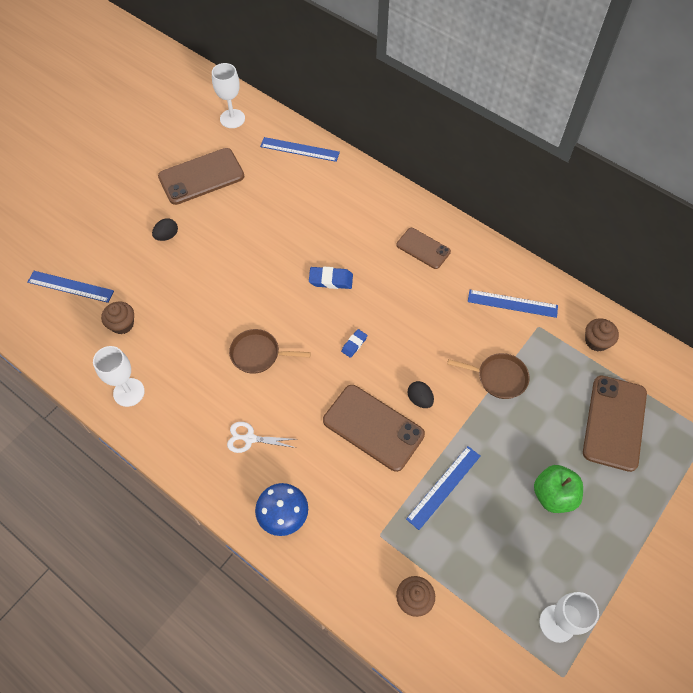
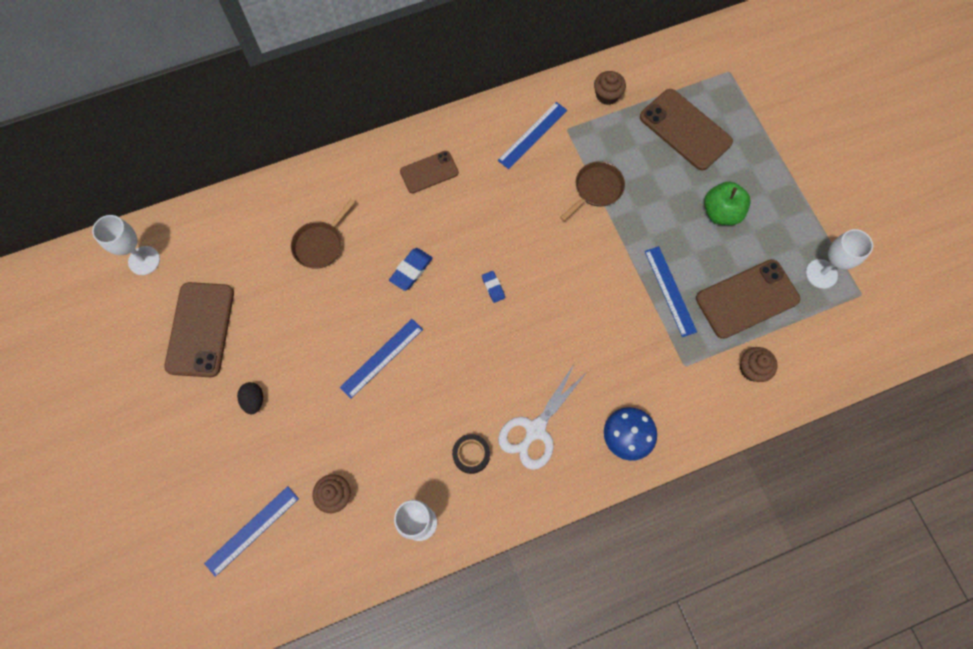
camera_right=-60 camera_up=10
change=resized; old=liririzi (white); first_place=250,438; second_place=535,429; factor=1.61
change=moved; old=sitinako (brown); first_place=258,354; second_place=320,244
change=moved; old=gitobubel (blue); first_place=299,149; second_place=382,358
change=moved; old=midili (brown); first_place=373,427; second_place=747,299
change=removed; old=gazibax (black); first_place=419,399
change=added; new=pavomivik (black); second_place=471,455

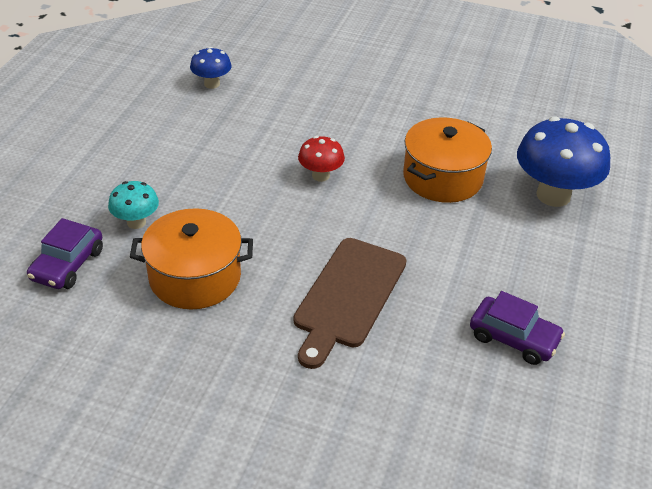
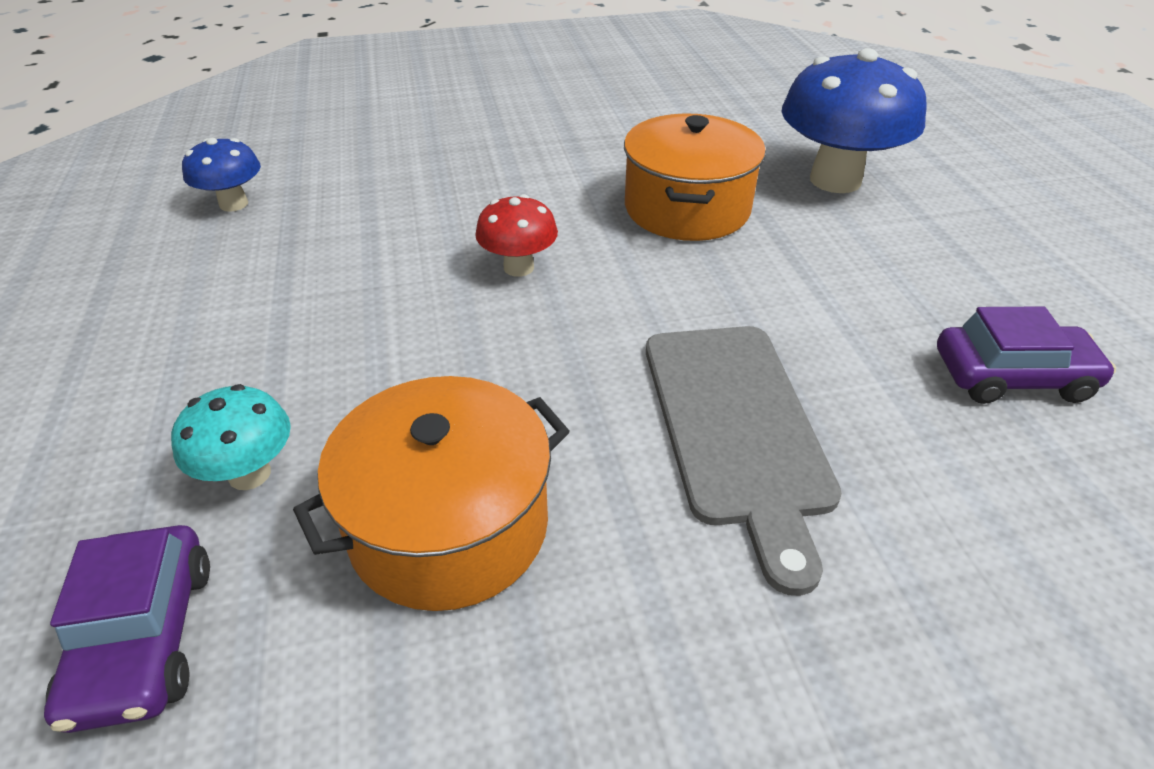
camera_right=-30 camera_up=0
change=recoloured; old=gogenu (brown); new=gogenu (grey); first_place=348,296; second_place=737,428

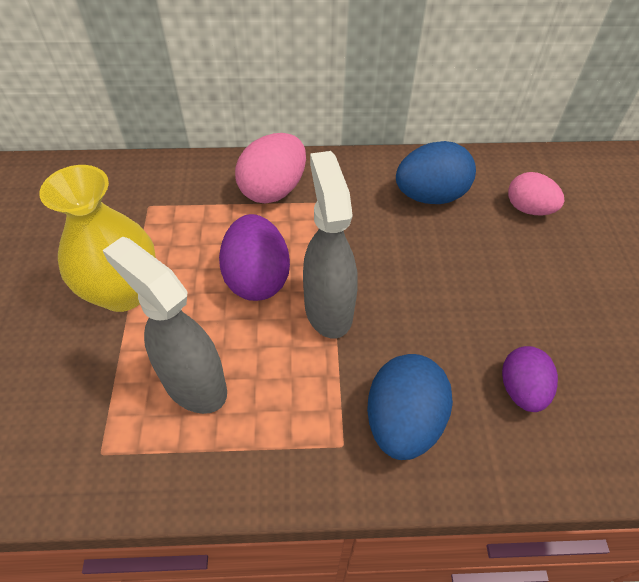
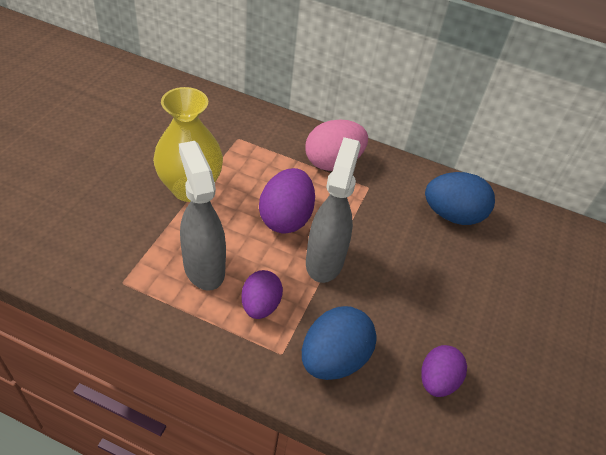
camera_right=20 camera_up=-5
change=removed; old=gazibax (pink); first_place=528,209
change=added; new=gazibax (purple); second_place=260,305

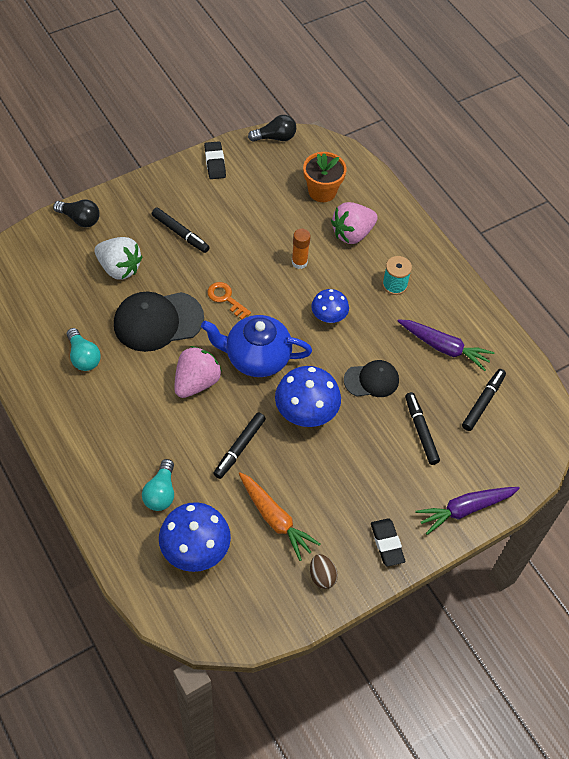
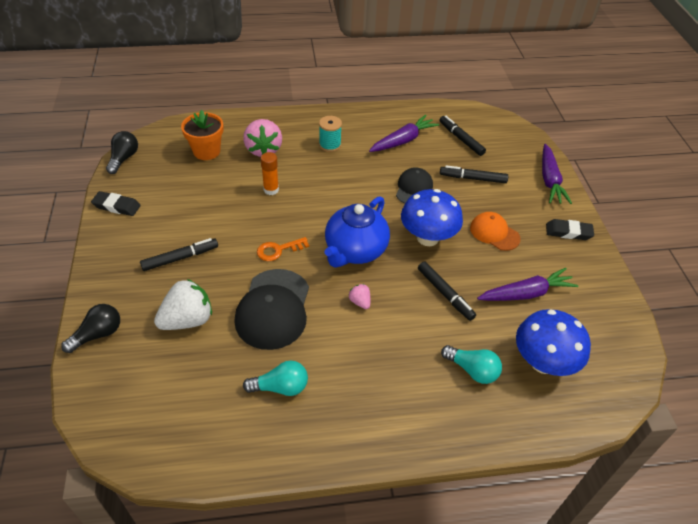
camera_right=-65 camera_up=-10
change=resized; old=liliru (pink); first_place=196,382; second_place=360,302; factor=0.48
change=recoloured; old=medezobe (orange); new=medezobe (purple); first_place=275,519; second_place=526,293
change=removed; old=gazibax (brown); first_place=322,576
change=removed; old=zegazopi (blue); first_place=328,317
change=added; new=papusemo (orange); second_place=494,233

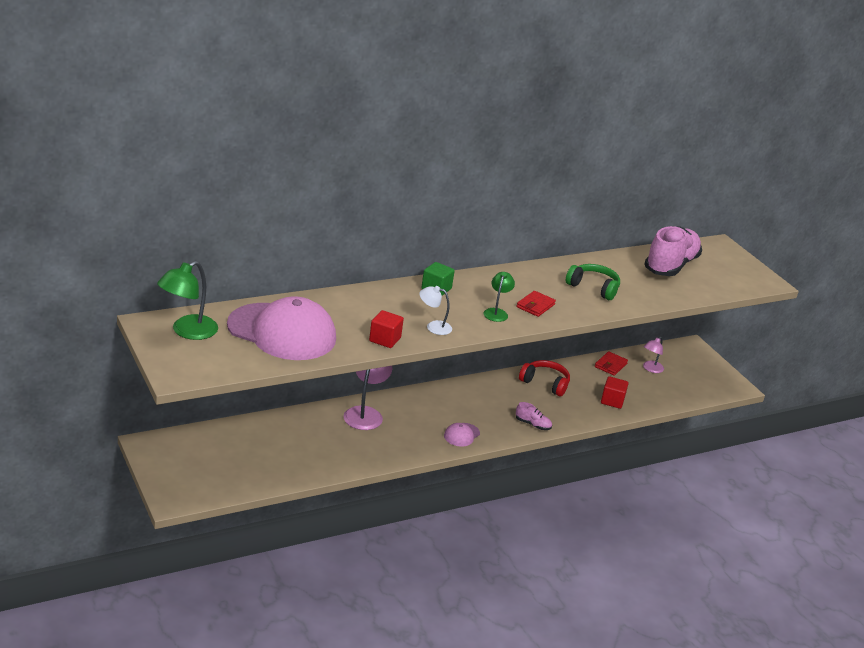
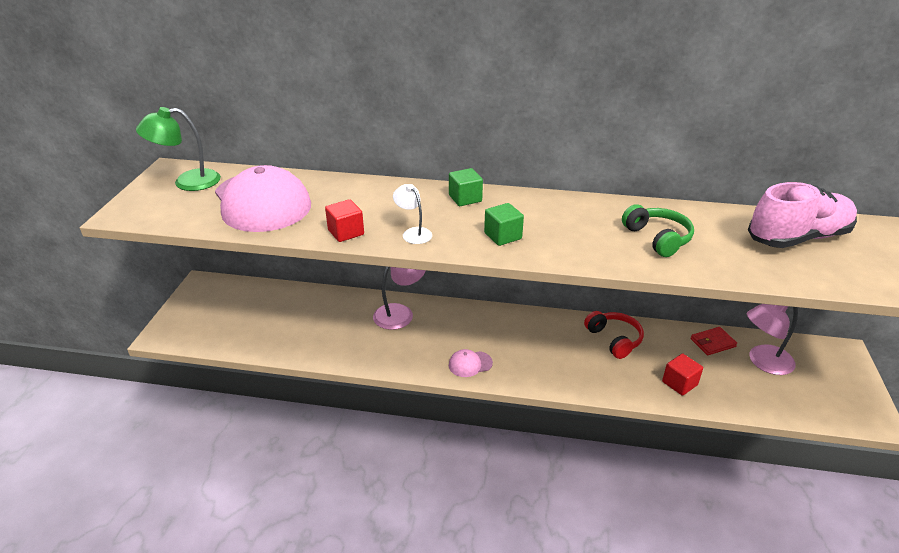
camera_right=40 camera_up=5
change=replaced; old=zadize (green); new=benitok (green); first_place=496,312; second_place=503,236
change=removed; old=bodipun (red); first_place=535,306
change=removed; old=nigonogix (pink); first_place=532,424
change=resized; old=zadize (pink); first_place=650,369; second_place=763,362; factor=1.66

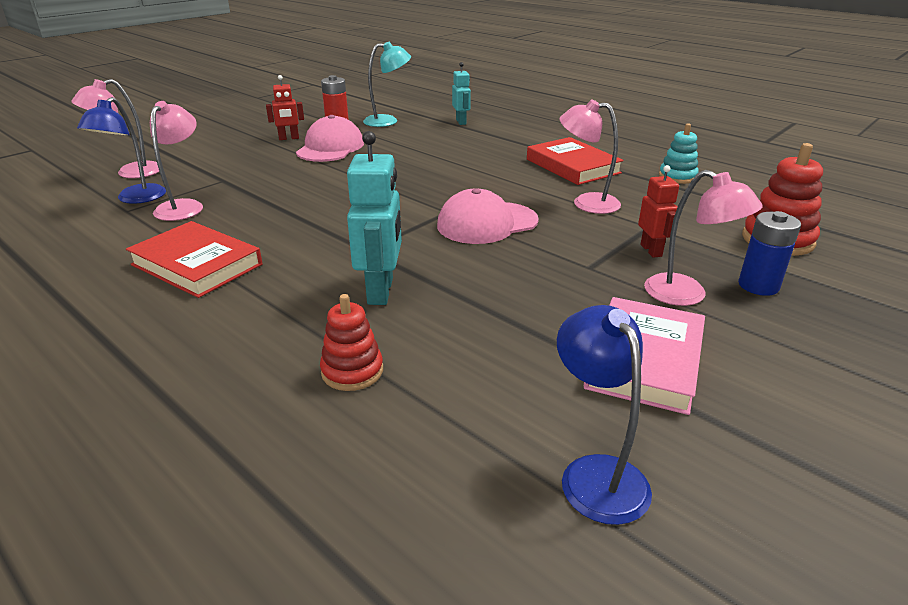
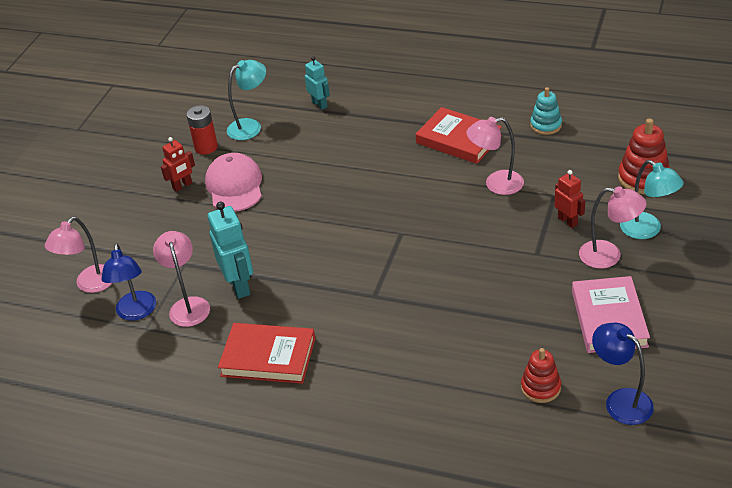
camera_right=-20 camera_up=10
change=moved; old=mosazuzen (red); first_place=352,371; second_place=540,387
change=moved; old=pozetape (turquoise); first_place=381,291; second_place=239,285
change=removed; old=papusemo (pink); first_place=487,223
change=replaced; old=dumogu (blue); new=zadize (turquoise); first_place=758,285; second_place=647,230

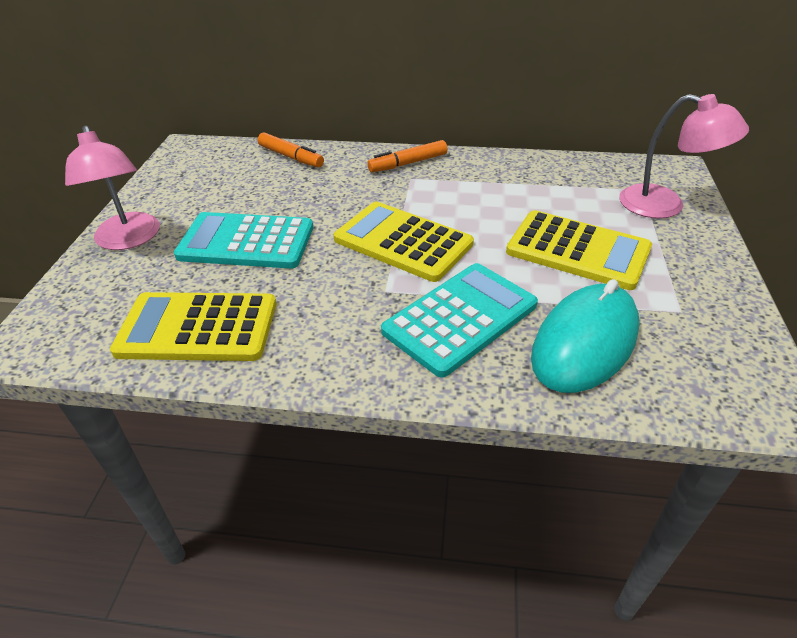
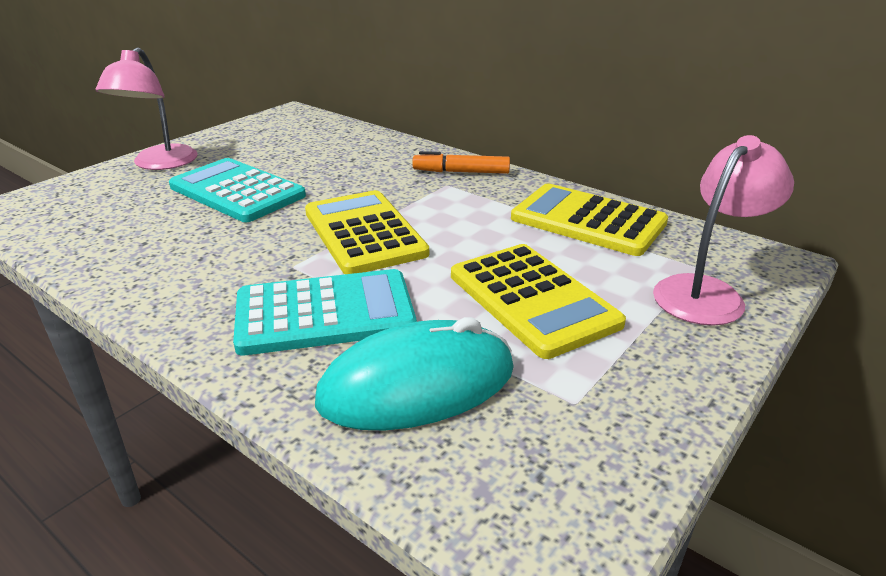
camera_right=30 camera_up=-10
change=moved; old=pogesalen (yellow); first_place=198,328; second_place=588,221
change=removed; old=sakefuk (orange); first_place=291,157
change=turned; old=zadize (pink); first_place=665,205; second_place=707,292; degrees=-105

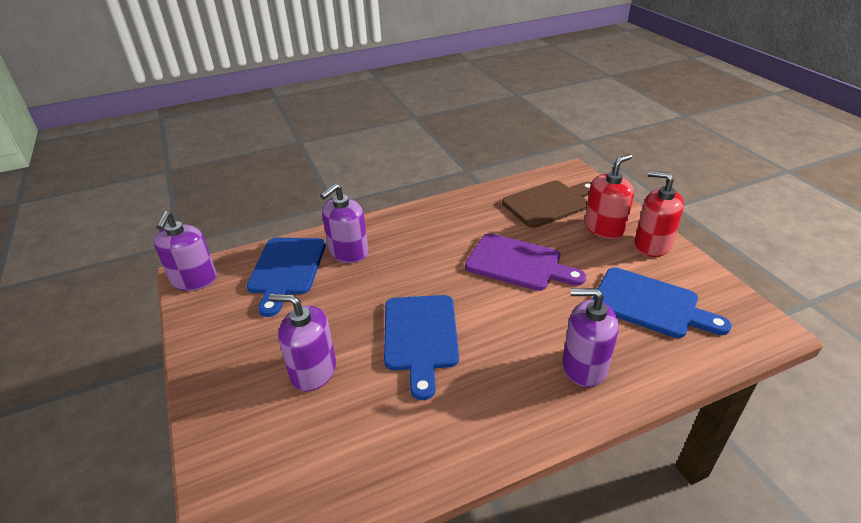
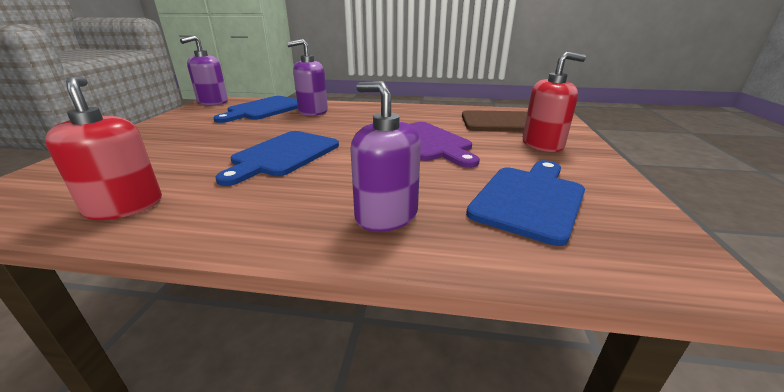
camera_right=30 camera_up=-10
change=removed; old=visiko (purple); first_place=313,371
change=turned; old=gogenu (blue); first_place=650,304; second_place=529,199; degrees=-120
change=moved; old=visiko (red); first_place=652,245; second_place=125,206

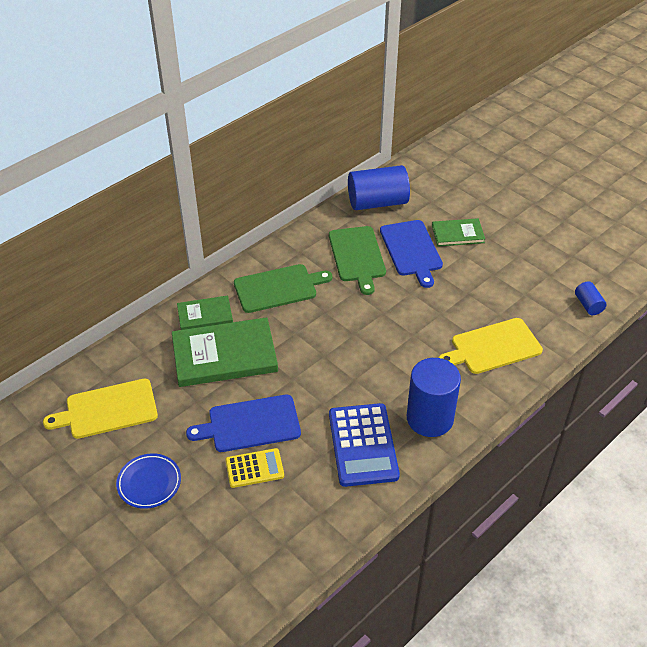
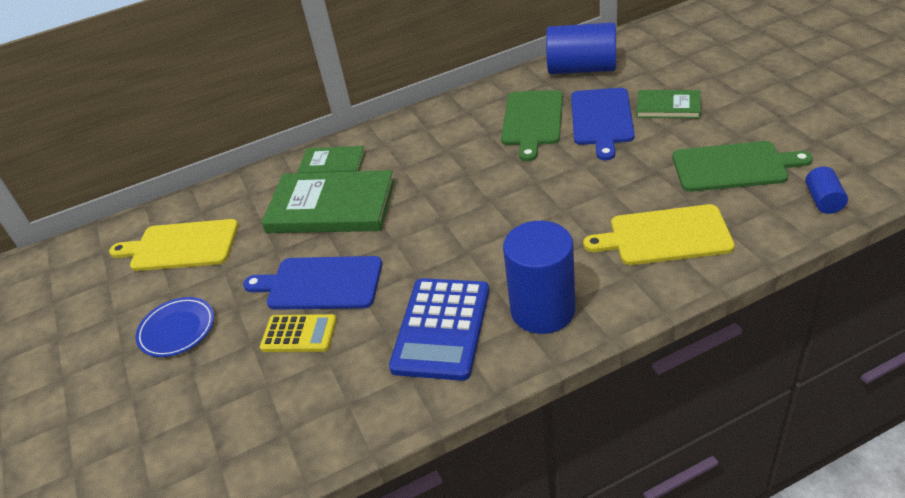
camera_right=25 camera_up=-5
change=moved; old=gogenu (green); first_place=278,288; second_place=733,167

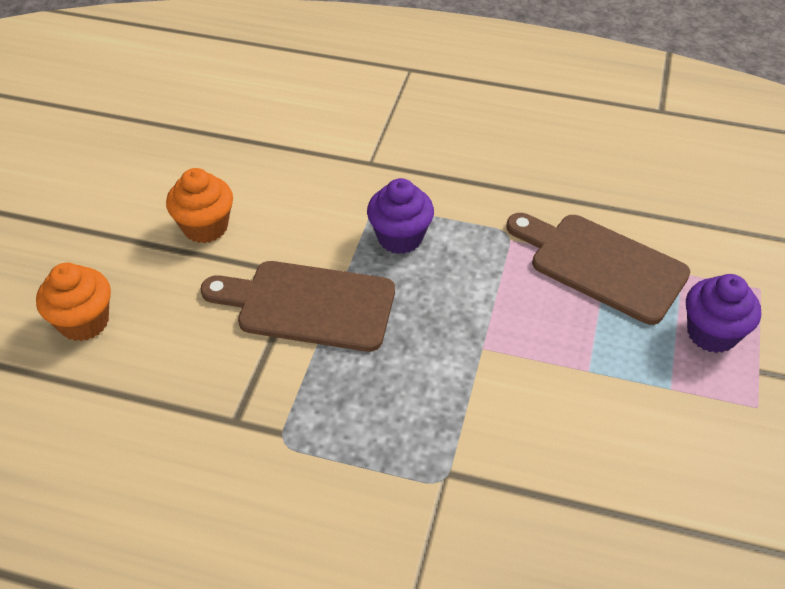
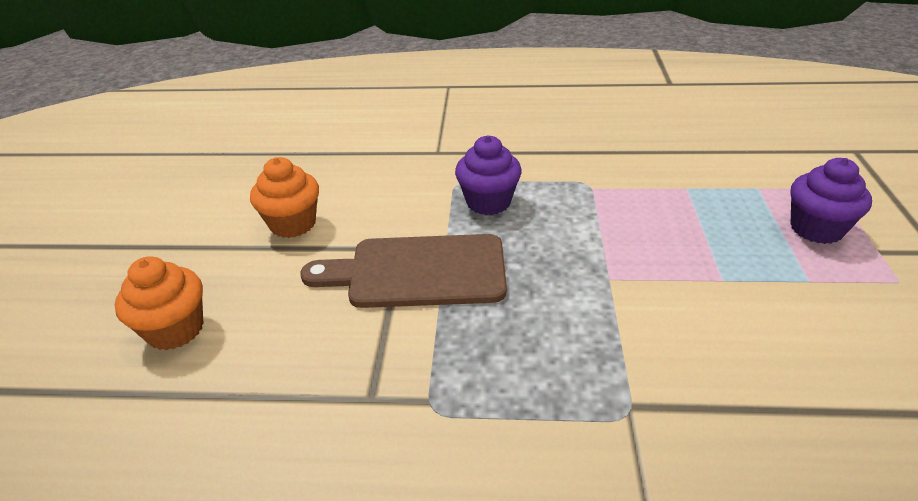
camera_right=-10 camera_up=-10
change=removed; old=gogenu (brown); first_place=601,265

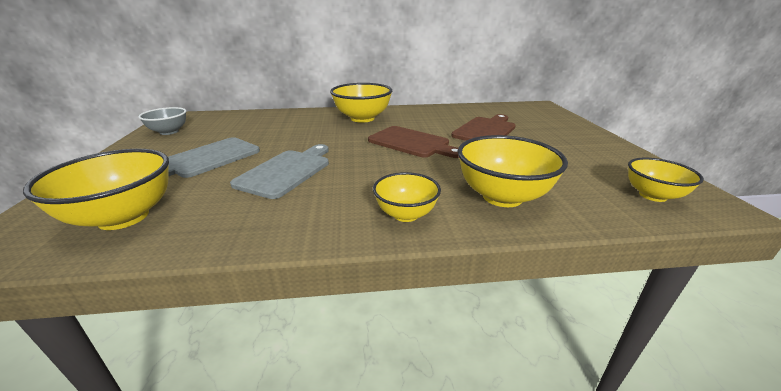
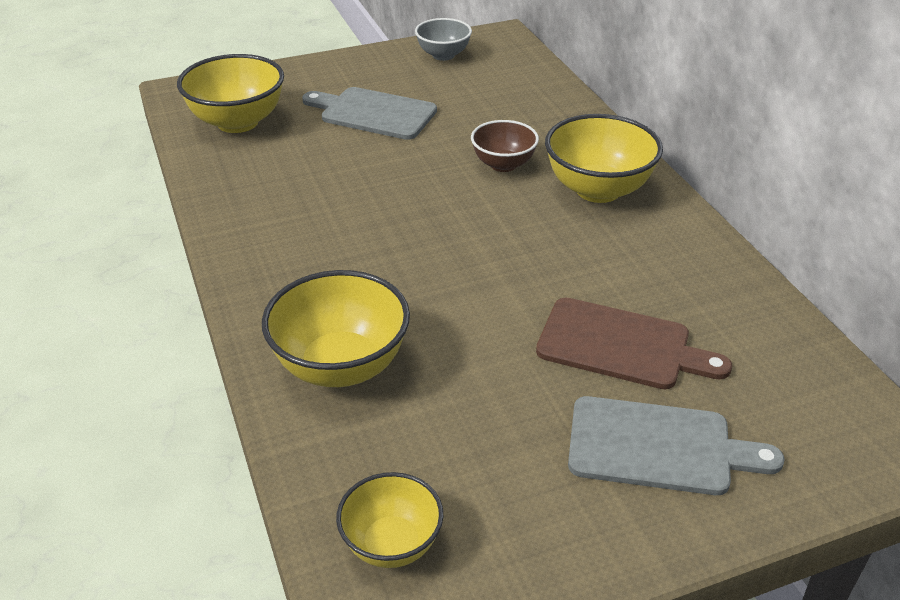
camera_right=75 camera_up=10
change=moved; old=gogenu (grey); first_place=286,171; second_place=658,447
change=removed; old=gogenu (brown); first_place=411,143
change=removed; old=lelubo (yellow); first_place=406,214
change=added; new=lelubo (brown); second_place=503,164

